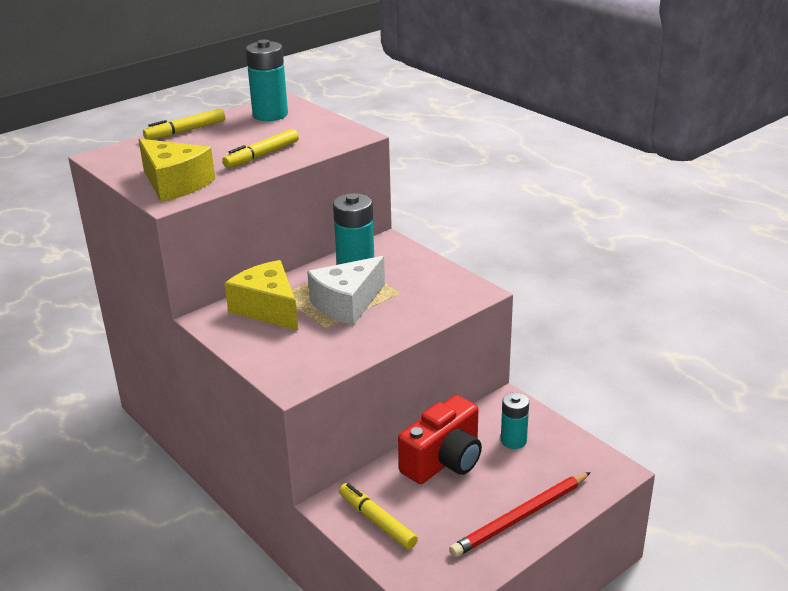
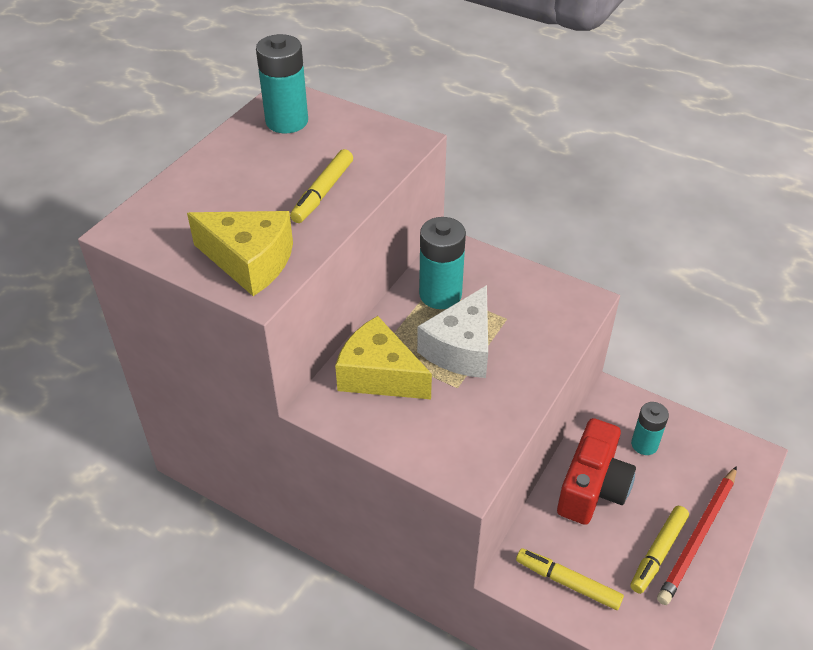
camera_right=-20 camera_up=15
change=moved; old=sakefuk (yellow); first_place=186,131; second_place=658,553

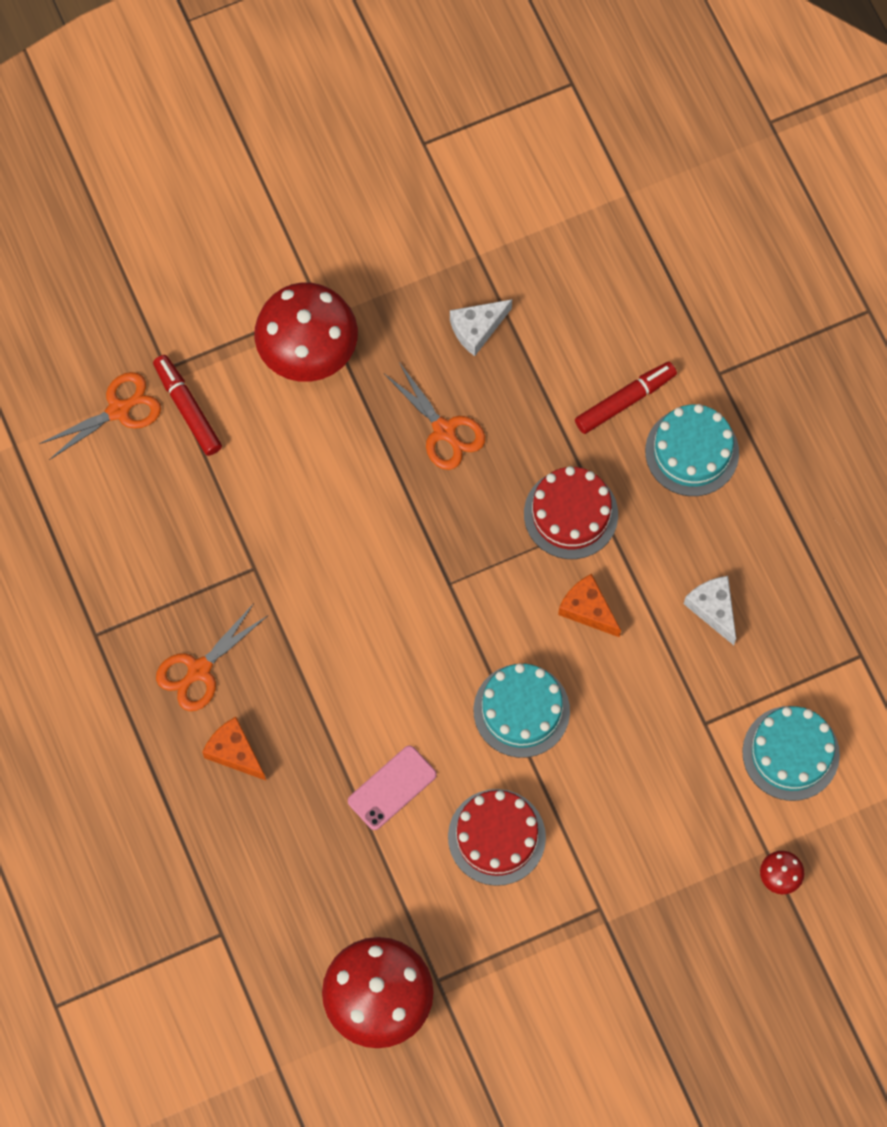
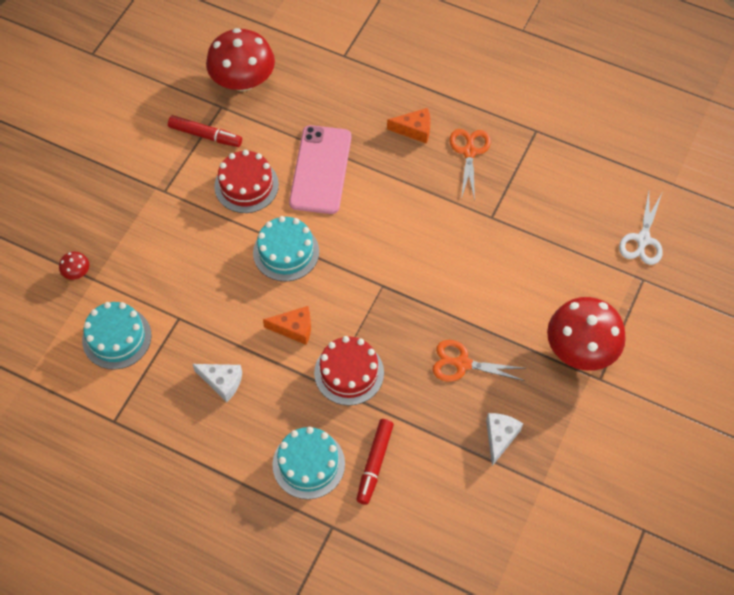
camera_right=140 camera_up=-10
change=recoloured; old=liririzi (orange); new=liririzi (white); first_place=118,410; second_place=643,239
change=moved; old=sakefuk (red); first_place=187,408; second_place=205,135
change=resized; old=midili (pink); first_place=392,787; second_place=321,169; factor=1.74

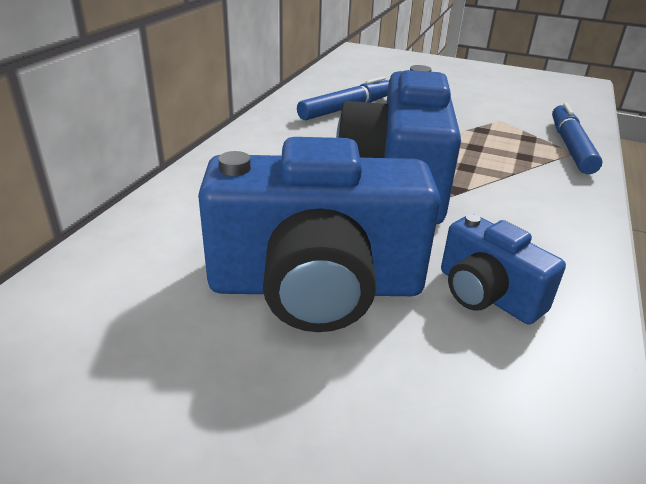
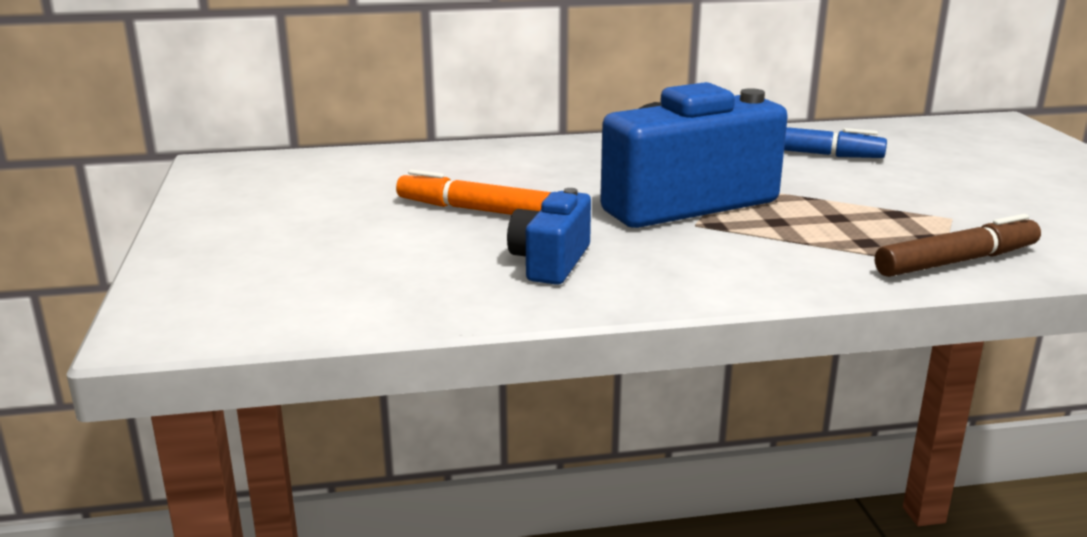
camera_right=60 camera_up=-10
change=replaced; old=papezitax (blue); new=sakefuk (orange); first_place=316,286; second_place=477,210
change=recoloured; old=sakefuk (blue); new=sakefuk (brown); first_place=570,146; second_place=956,261

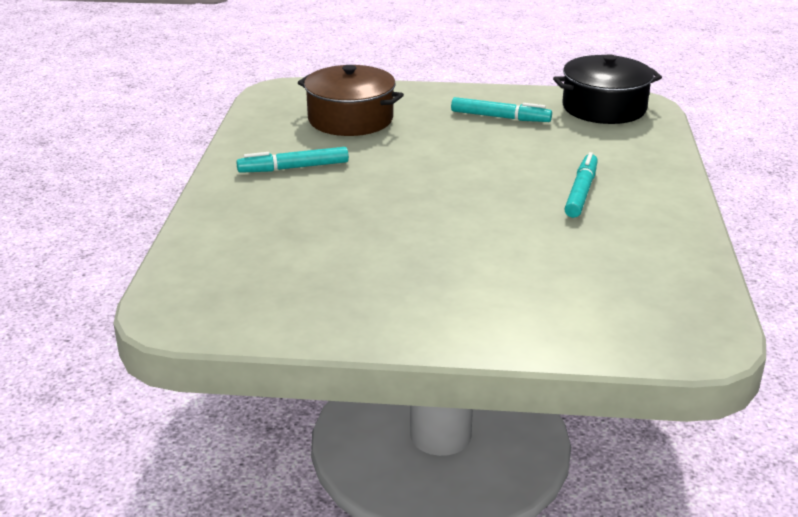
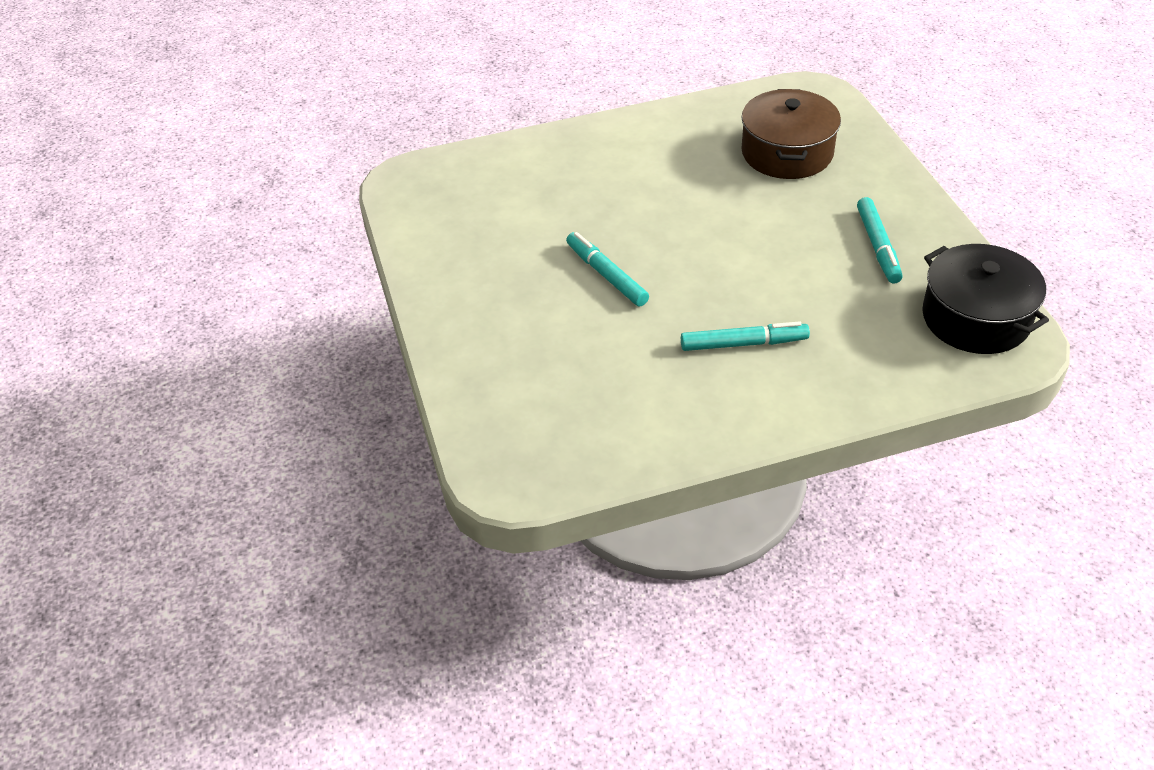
camera_right=70 camera_up=15
change=moved; old=sakefuk (turquoise); first_place=294,168; second_place=606,275

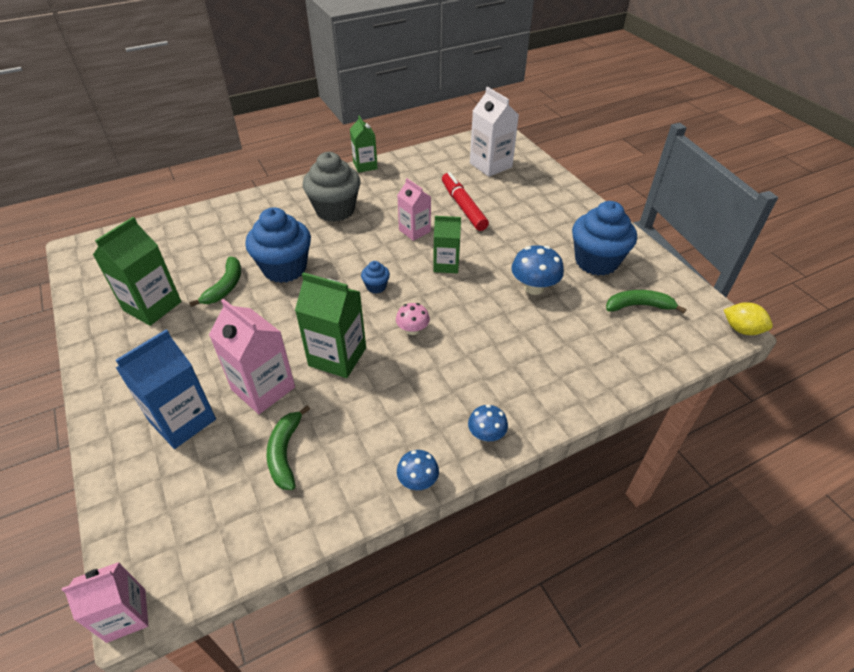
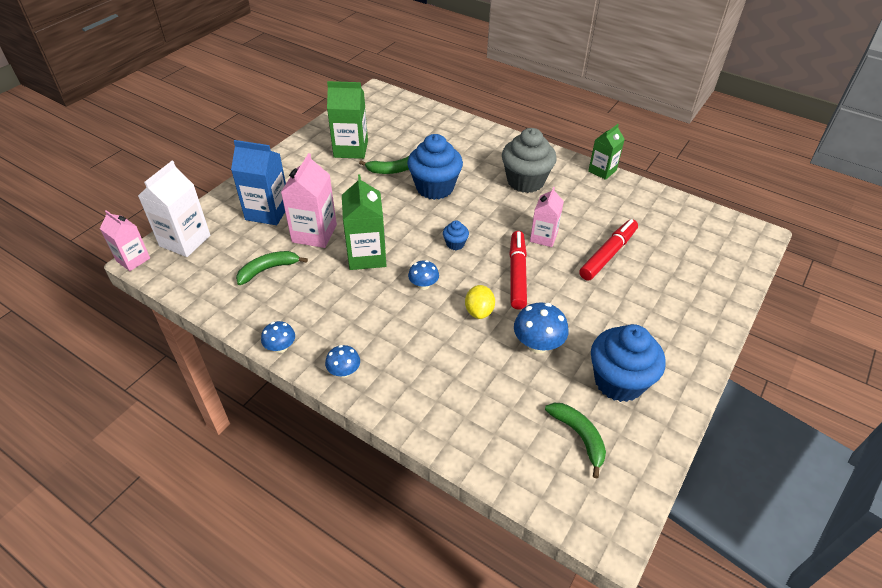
camera_right=60 camera_up=0
change=recoloured; old=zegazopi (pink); new=zegazopi (blue); first_place=413,330; second_place=423,285
change=replaced; old=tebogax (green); new=sakefuk (red); first_place=446,265; second_place=517,274
change=moved; old=tebogax (white); first_place=490,165; second_place=185,241
change=moved; old=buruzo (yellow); first_place=741,329; second_place=479,311

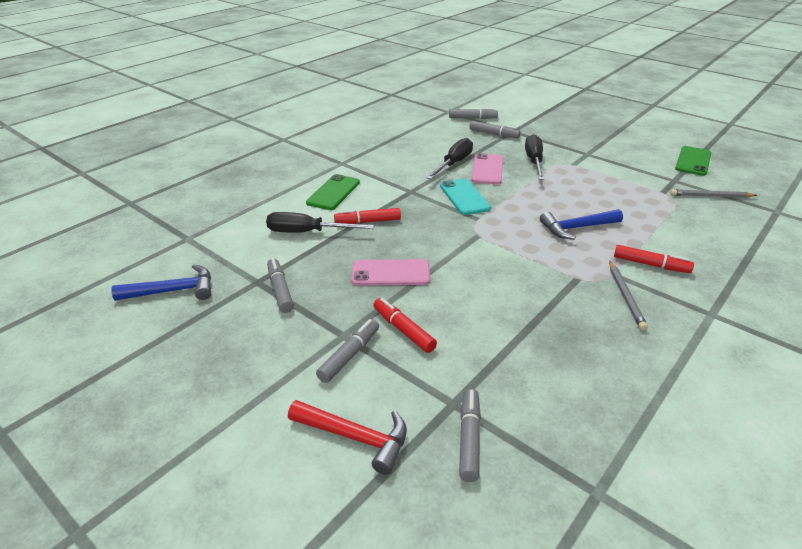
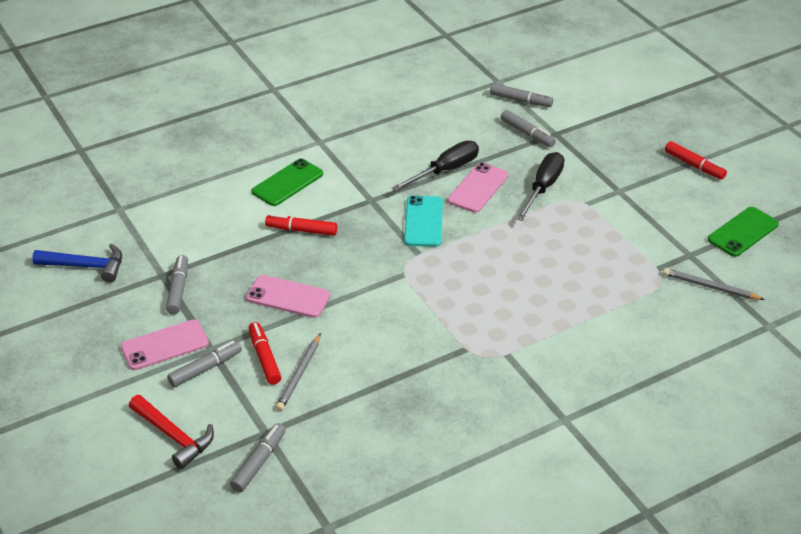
camera_right=20 camera_up=5
change=removed; old=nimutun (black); first_place=307,232
change=removed; old=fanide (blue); first_place=576,228
change=moved; old=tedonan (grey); first_place=625,296; second_place=299,374
change=moved; old=sakefuk (red); first_place=650,265; second_place=694,165
change=added; new=midili (pink); second_place=164,345

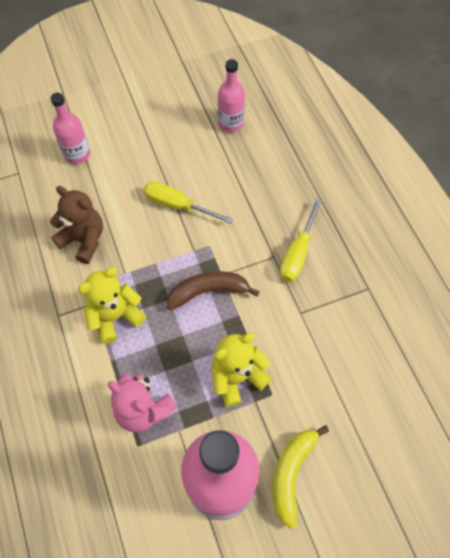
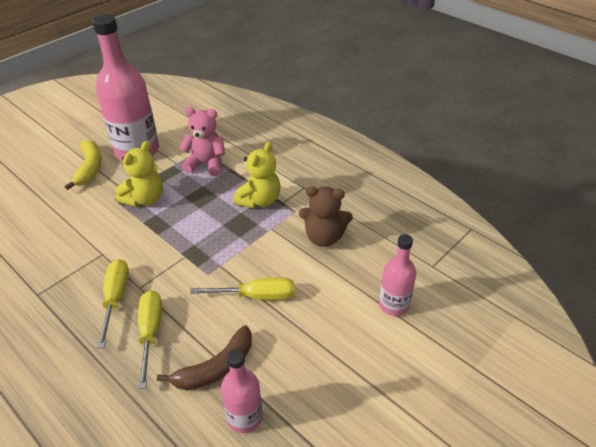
camera_right=155 camera_up=-20
change=moved; old=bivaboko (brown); first_place=208,291; second_place=215,368
change=added; new=nimutun (yellow); second_place=150,332

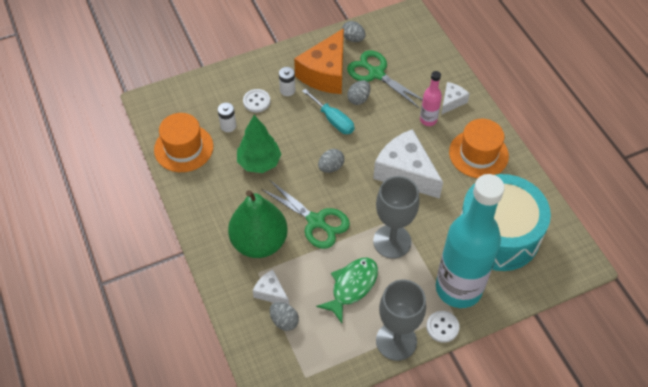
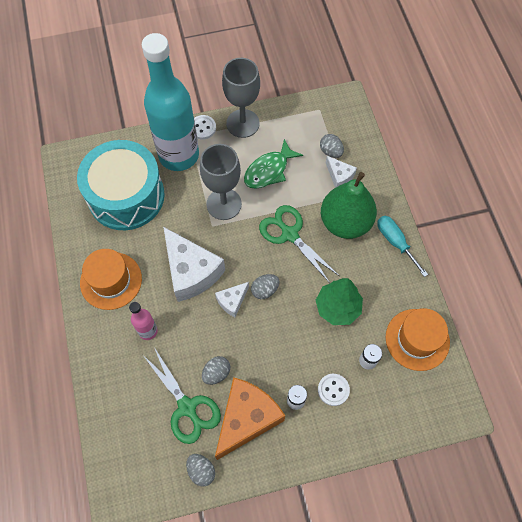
camera_right=-170 camera_up=10
change=moved; old=nimutun (turquoise); first_place=333,120; second_place=395,242
change=moved; old=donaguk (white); first_place=452,101; second_place=232,301

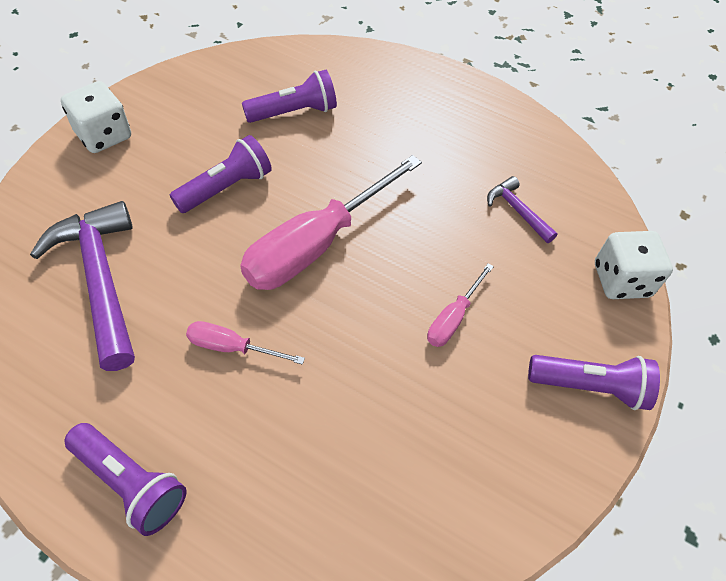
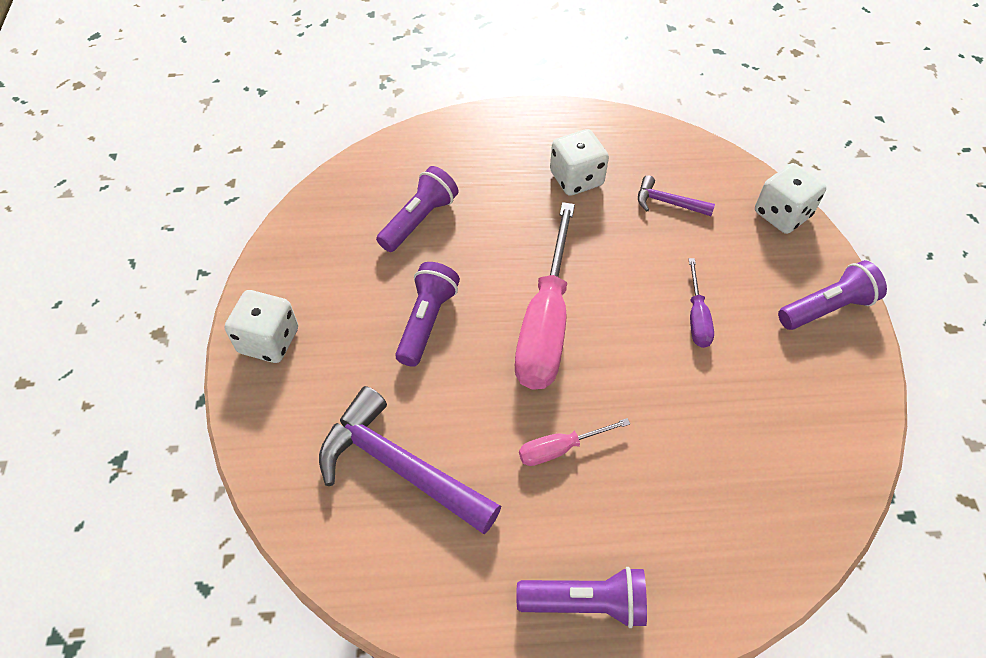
camera_right=-30 camera_up=0
change=recoloured; old=nimutun (pink); new=nimutun (purple); first_place=453,318; second_place=697,317
change=added; new=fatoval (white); second_place=576,178

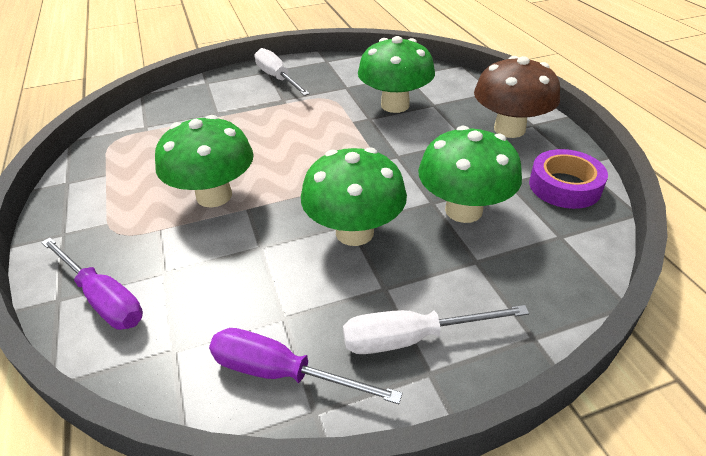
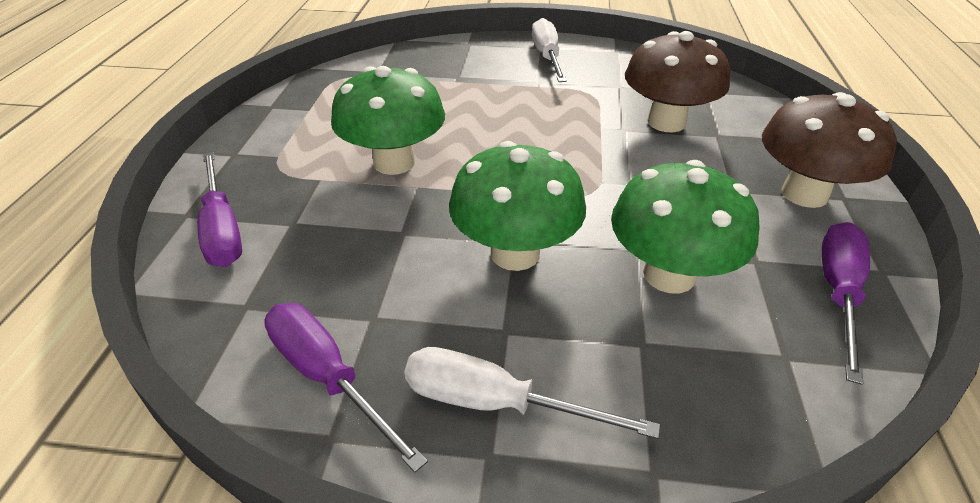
camera_right=25 camera_up=0
change=recoloured; old=zegazopi (green); new=zegazopi (brown); first_place=395,105; second_place=666,122
change=replaced; old=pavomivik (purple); new=nimutun (purple); first_place=564,186; second_place=838,293

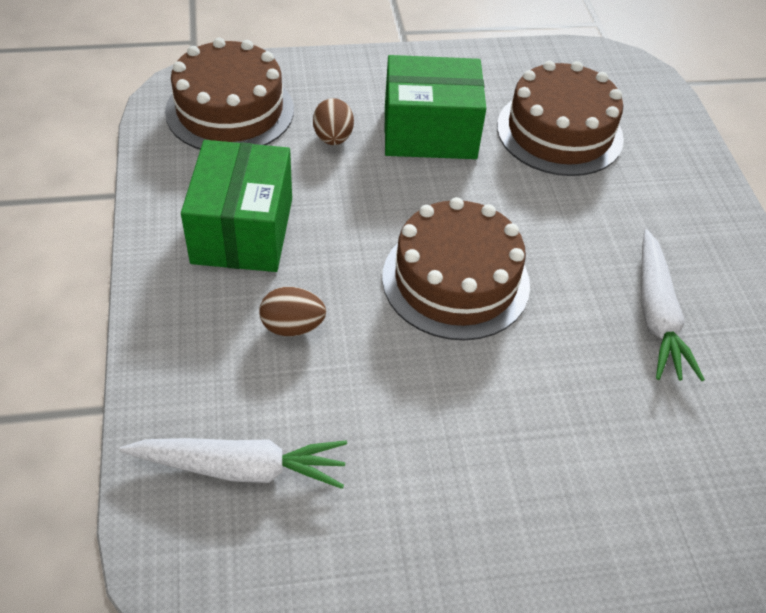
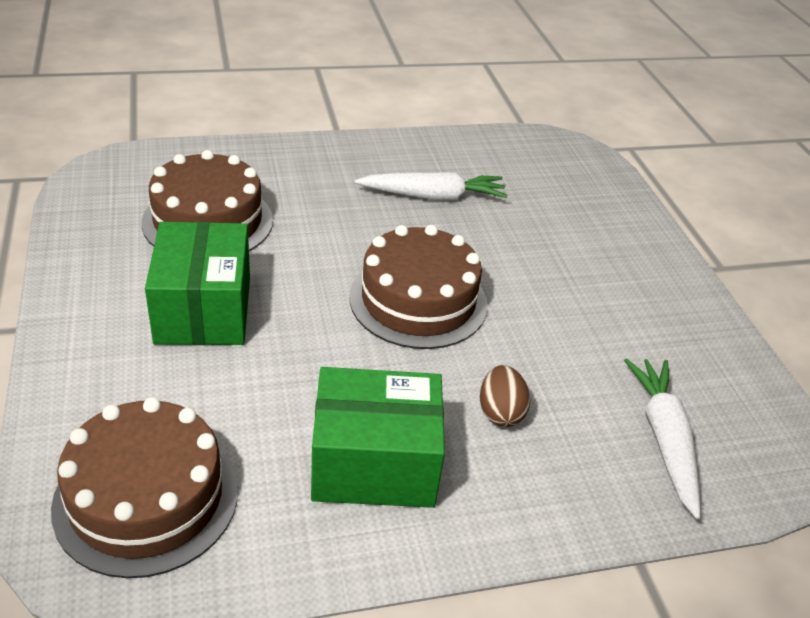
camera_right=-95 camera_up=-10
change=removed; old=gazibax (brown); first_place=333,138

